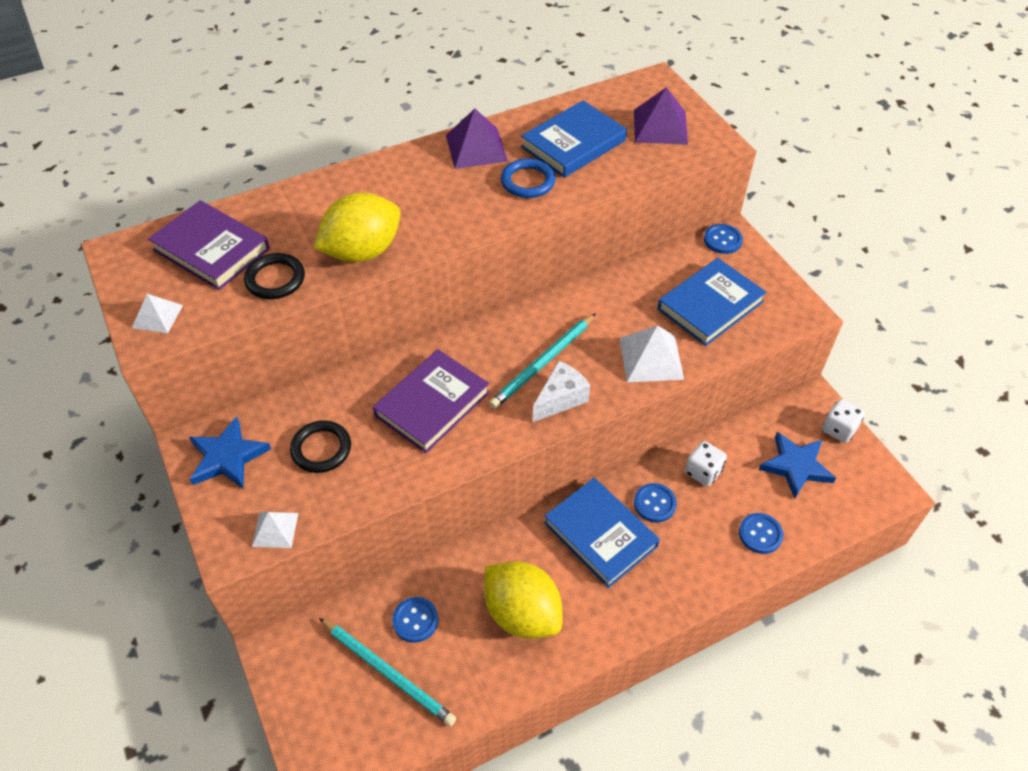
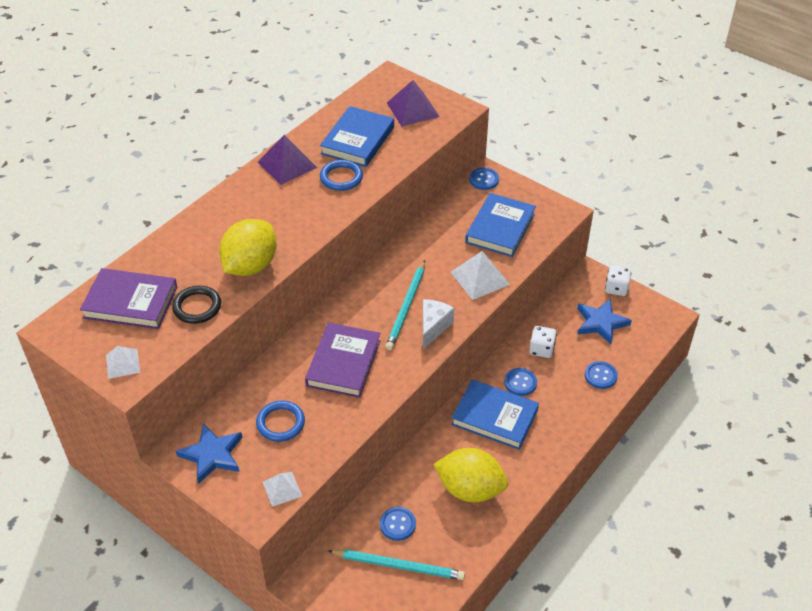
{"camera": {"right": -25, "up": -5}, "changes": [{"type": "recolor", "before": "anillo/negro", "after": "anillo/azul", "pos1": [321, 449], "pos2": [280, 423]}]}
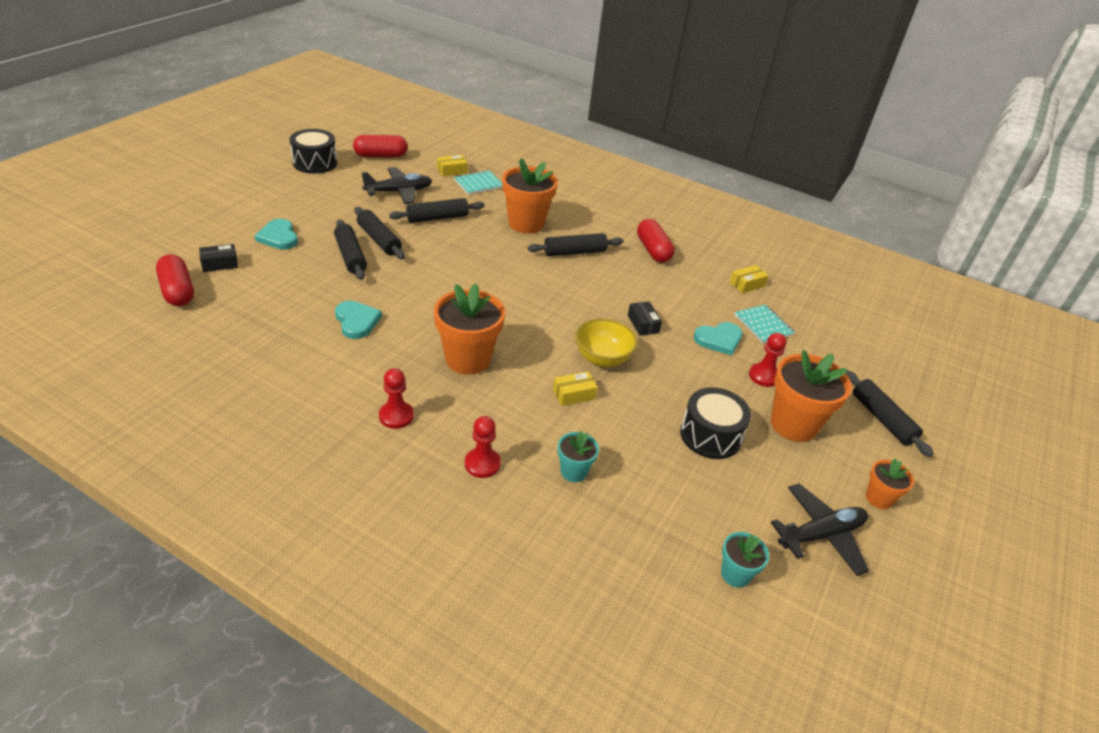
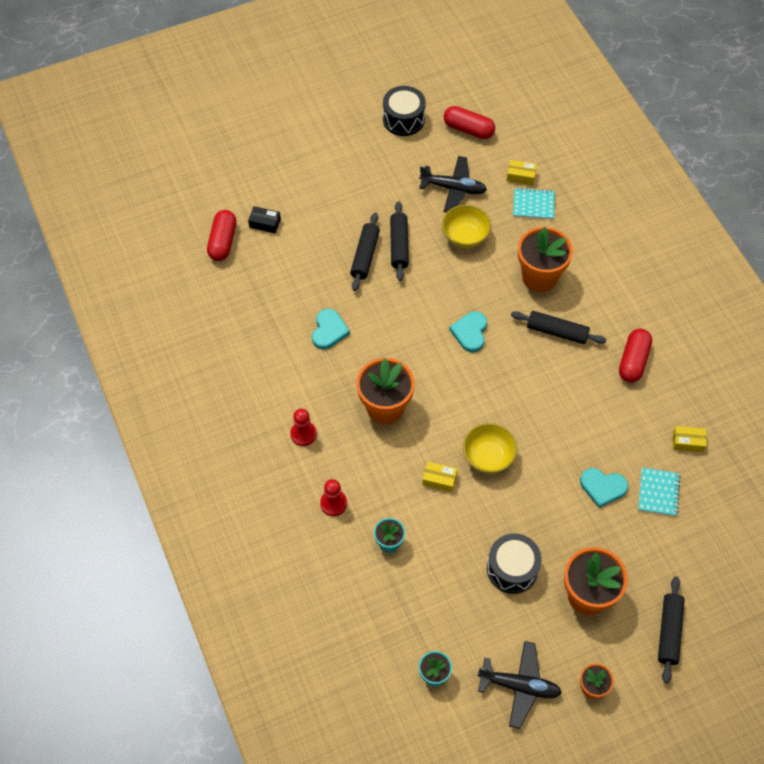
{"camera": {"right": 40, "up": 20}, "changes": [{"type": "delete", "before": "caja/negro", "pos1": [643, 324]}, {"type": "delete", "before": "peón/rojo", "pos1": [763, 376]}, {"type": "move", "before": "corazón/turquesa", "pos1": [278, 237], "pos2": [470, 332]}, {"type": "replace", "before": "rodillo/negro", "after": "cuenco/amarillo", "pos1": [437, 218], "pos2": [465, 237]}]}
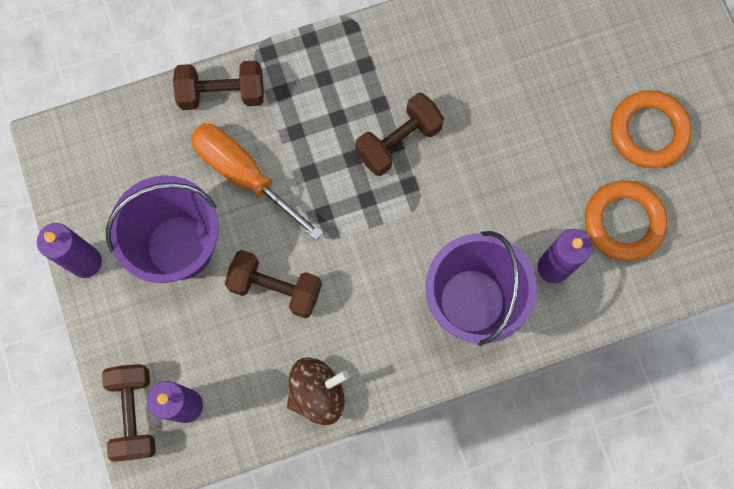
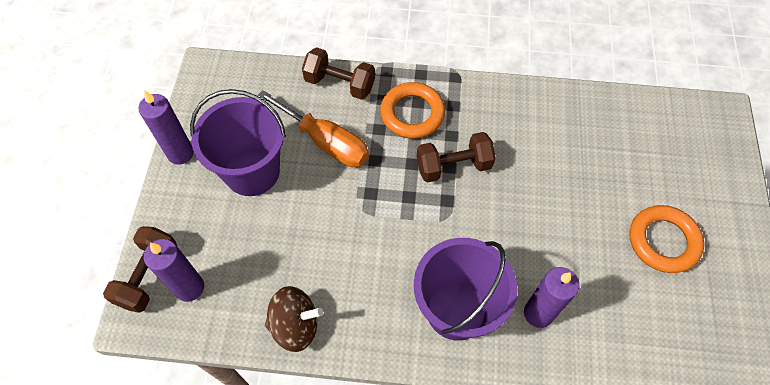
{"camera": {"right": 25, "up": -15}, "changes": [{"type": "delete", "before": "mancuerna/marrón", "pos1": [275, 288]}, {"type": "move", "before": "anillo/naranja", "pos1": [623, 222], "pos2": [412, 113]}, {"type": "rotate", "before": "destornillador/naranja", "pos1": [243, 174], "pos2": [325, 142], "turn": 150}]}
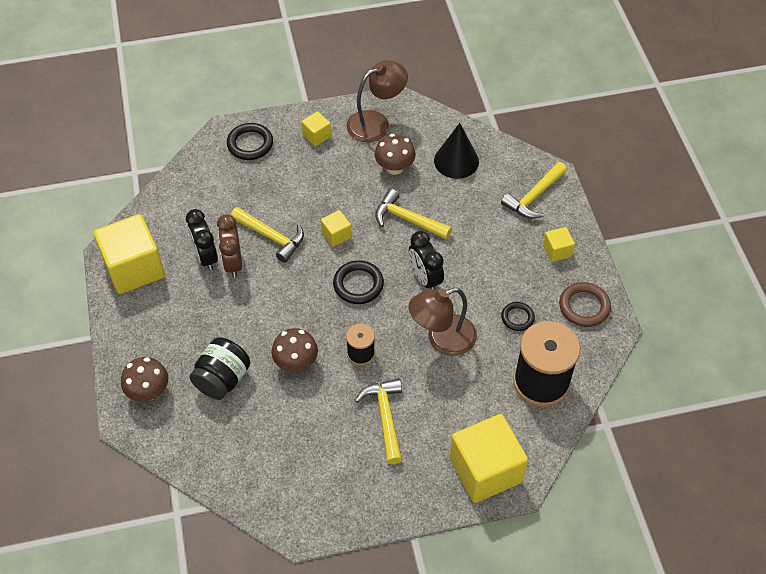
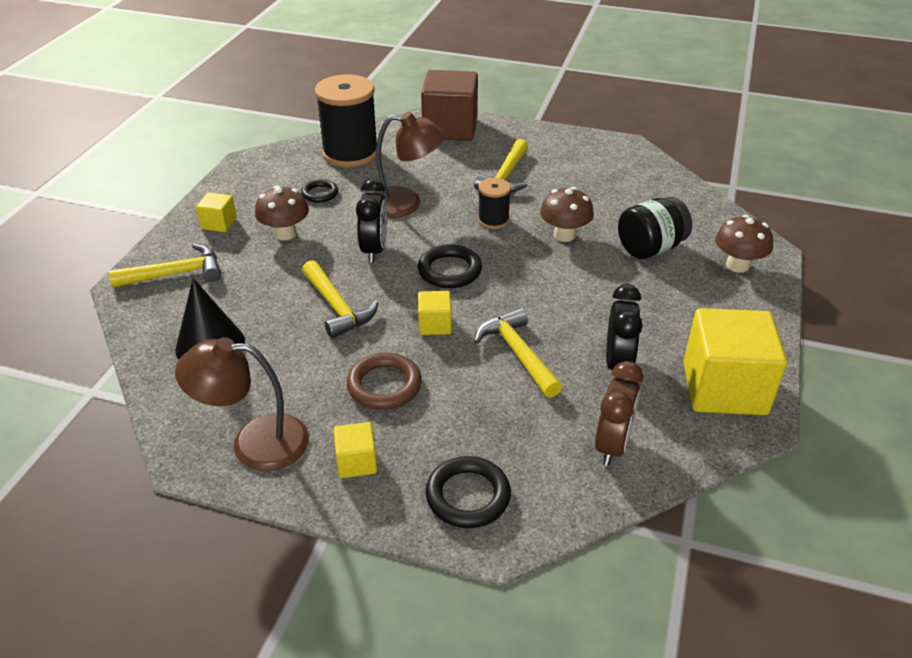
{"camera": {"right": -150, "up": -15}, "changes": [{"type": "move", "before": "despertador/marrón", "pos1": [233, 263], "pos2": [612, 445]}, {"type": "move", "before": "seta/marrón", "pos1": [394, 168], "pos2": [285, 234]}, {"type": "move", "before": "anillo/marrón", "pos1": [584, 307], "pos2": [384, 385]}, {"type": "recolor", "before": "cubo/amarillo", "after": "cubo/marrón", "pos1": [485, 470], "pos2": [450, 128]}]}
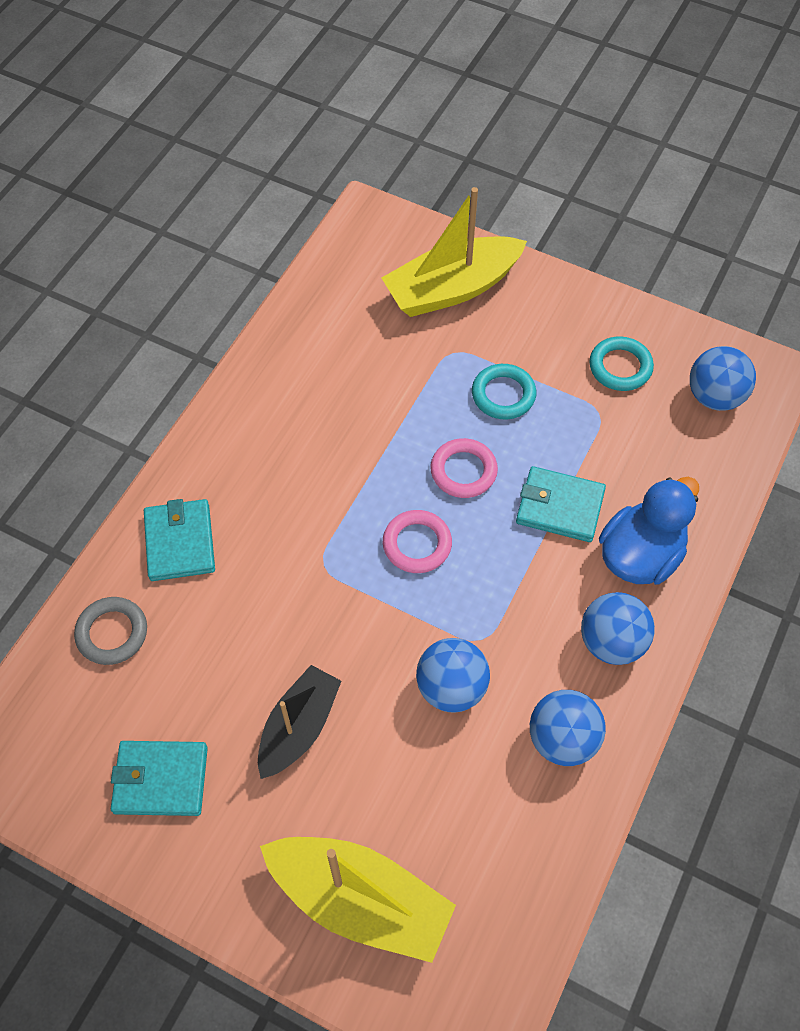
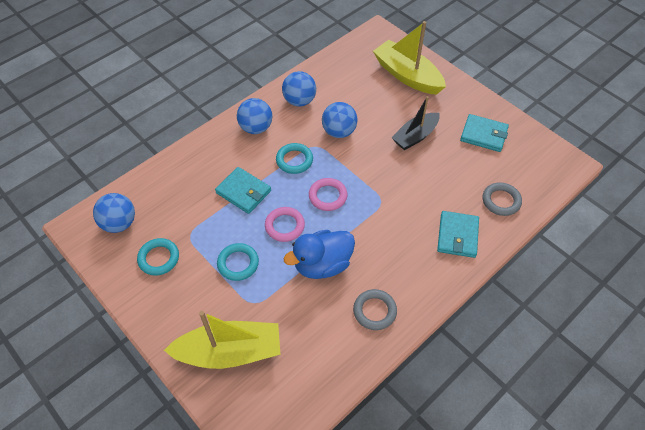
{"camera": {"right": -160, "up": -5}, "changes": [{"type": "insert", "after": "anillo/turquesa", "pos2": [294, 160]}, {"type": "insert", "after": "anillo/gris", "pos2": [374, 311]}, {"type": "move", "before": "pato/azul", "pos1": [640, 555], "pos2": [322, 264]}]}
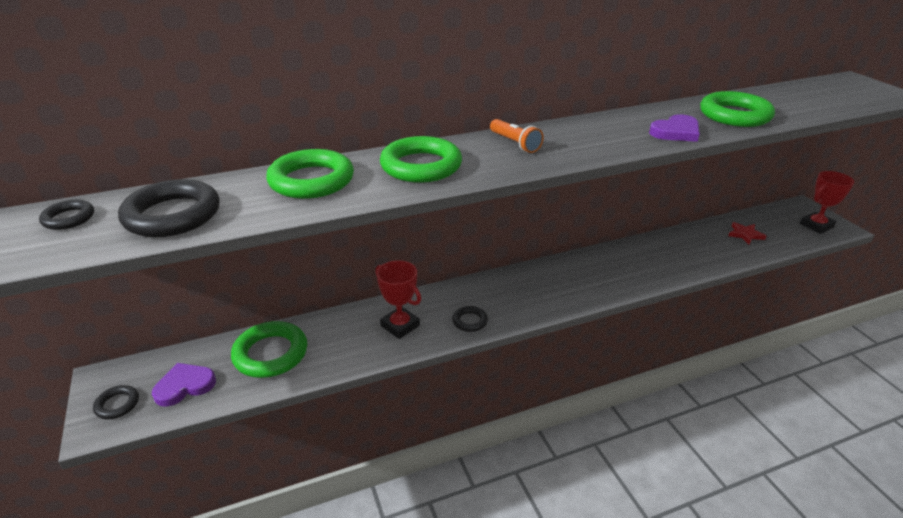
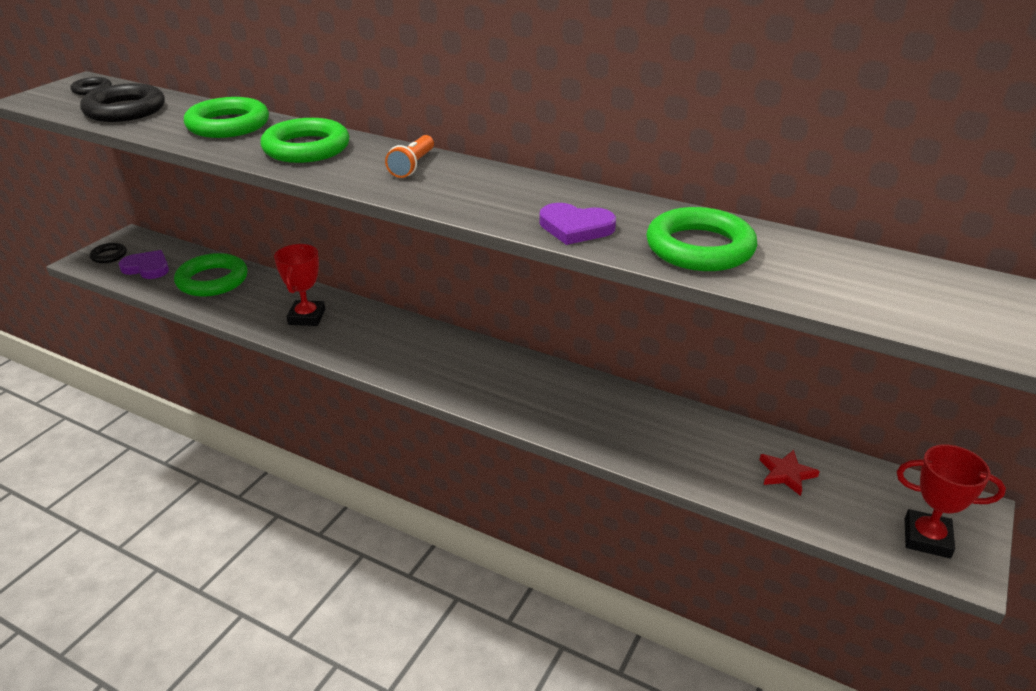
{"camera": {"right": 50, "up": 0}, "changes": [{"type": "delete", "before": "anillo/negro", "pos1": [470, 321]}]}
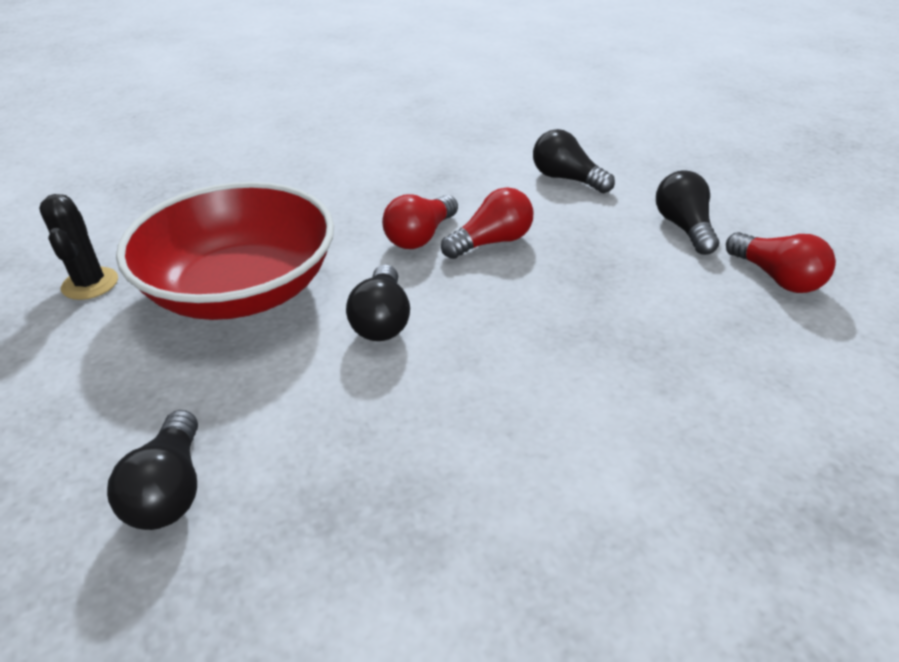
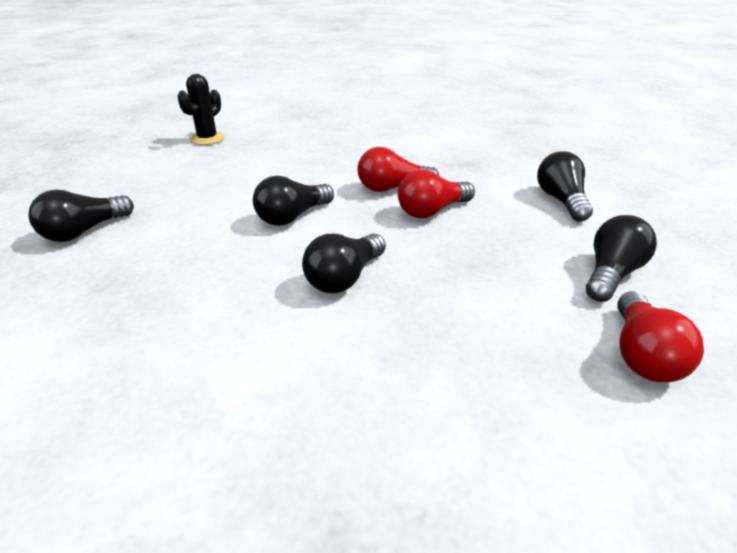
{"camera": {"right": 45, "up": -5}, "changes": [{"type": "delete", "before": "cuenco/rojo", "pos1": [241, 290]}, {"type": "insert", "after": "bombilla/negro", "pos2": [344, 278]}, {"type": "rotate", "before": "bombilla/rojo", "pos1": [491, 242], "pos2": [432, 211], "turn": 135}]}
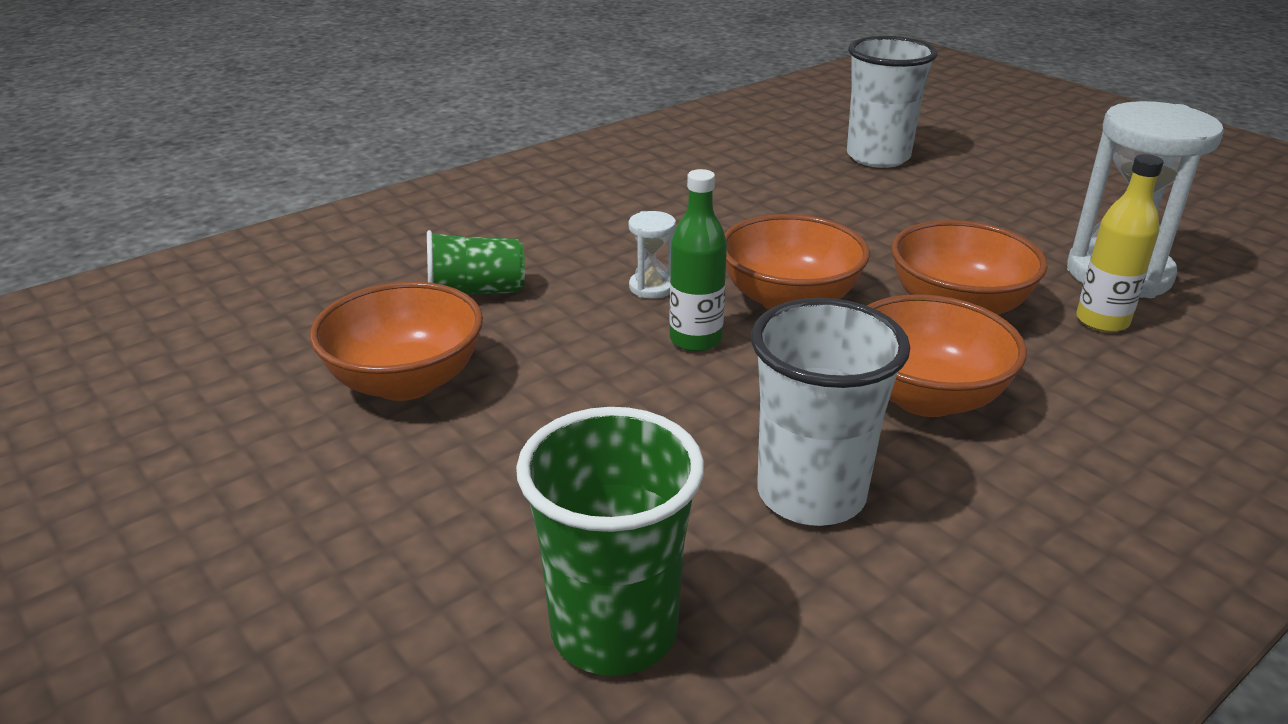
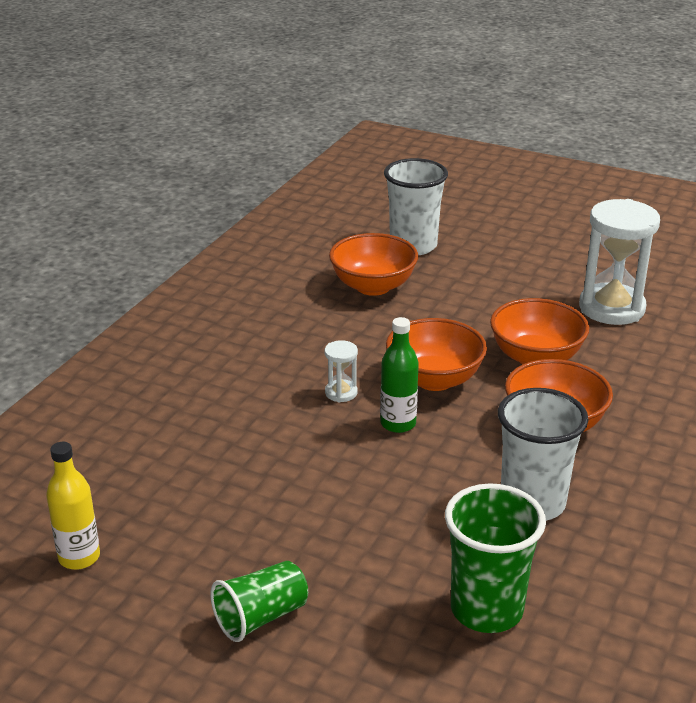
{"camera": {"right": -25, "up": 0}, "changes": [{"type": "move", "before": "cuenco/naranja", "pos1": [406, 381], "pos2": [373, 286]}, {"type": "move", "before": "vaso/verde", "pos1": [475, 293], "pos2": [261, 617]}, {"type": "move", "before": "botella/amarillo", "pos1": [1102, 321], "pos2": [79, 557]}]}
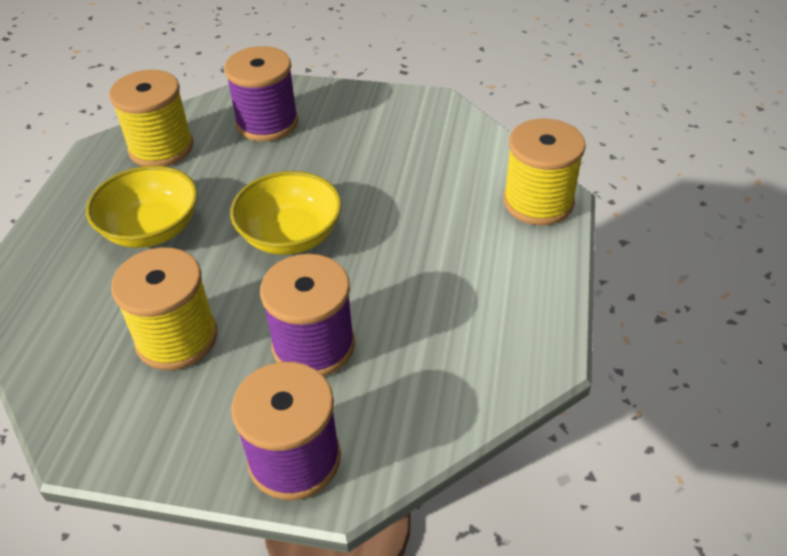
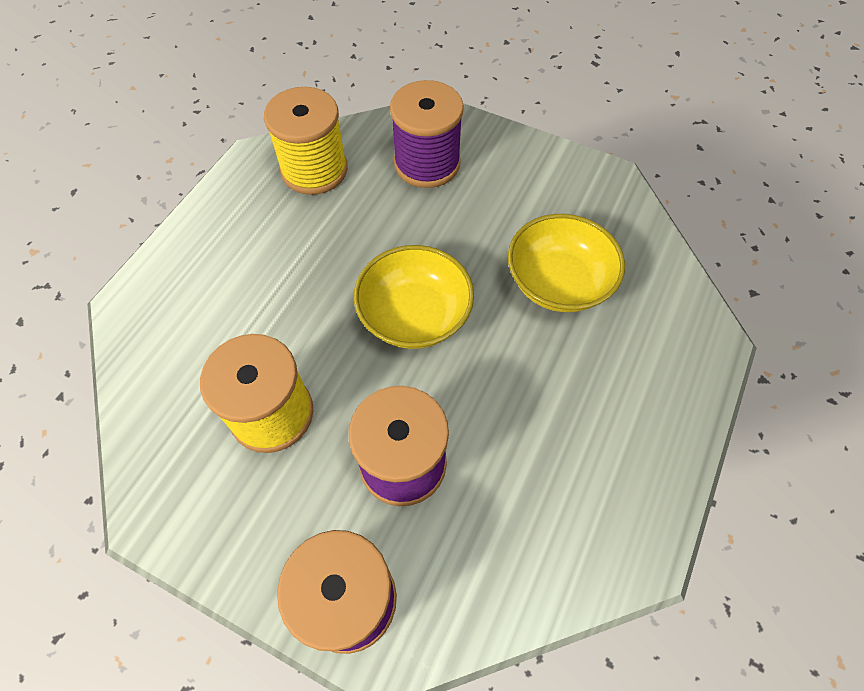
{"camera": {"right": 15, "up": 15}, "changes": [{"type": "delete", "before": "carrete/amarillo", "pos1": [538, 202]}, {"type": "move", "before": "cuenco/amarillo", "pos1": [151, 229], "pos2": [558, 282]}]}
